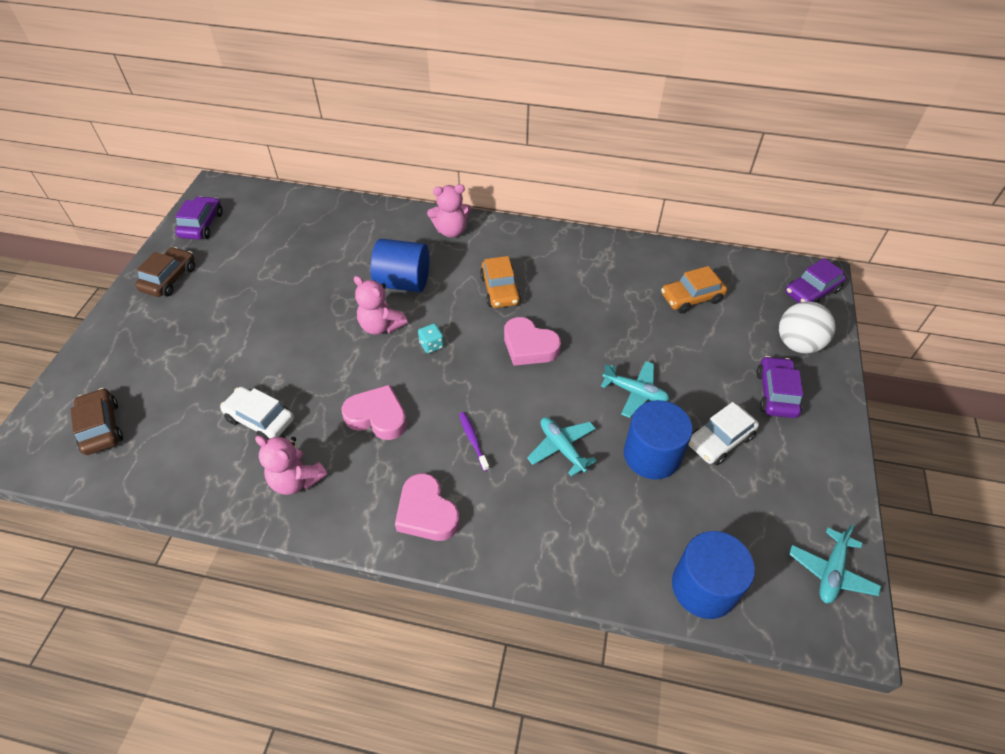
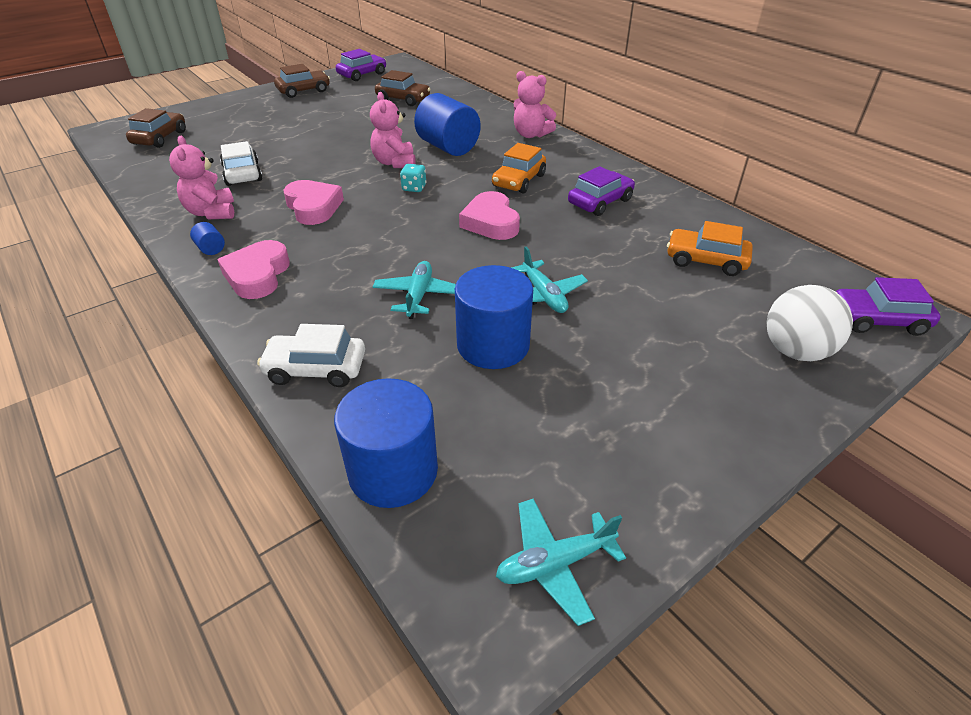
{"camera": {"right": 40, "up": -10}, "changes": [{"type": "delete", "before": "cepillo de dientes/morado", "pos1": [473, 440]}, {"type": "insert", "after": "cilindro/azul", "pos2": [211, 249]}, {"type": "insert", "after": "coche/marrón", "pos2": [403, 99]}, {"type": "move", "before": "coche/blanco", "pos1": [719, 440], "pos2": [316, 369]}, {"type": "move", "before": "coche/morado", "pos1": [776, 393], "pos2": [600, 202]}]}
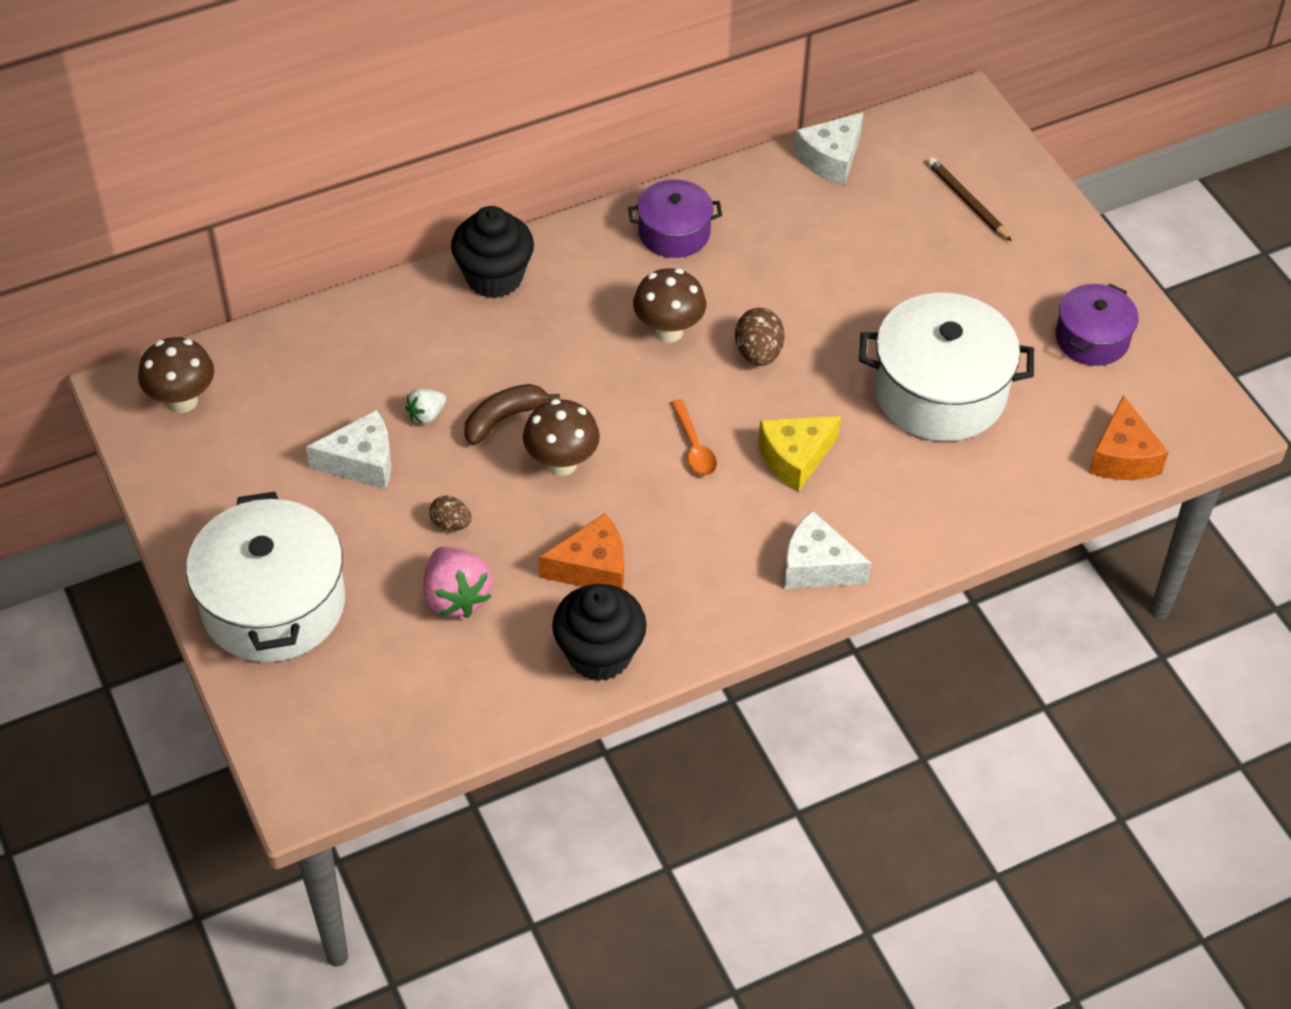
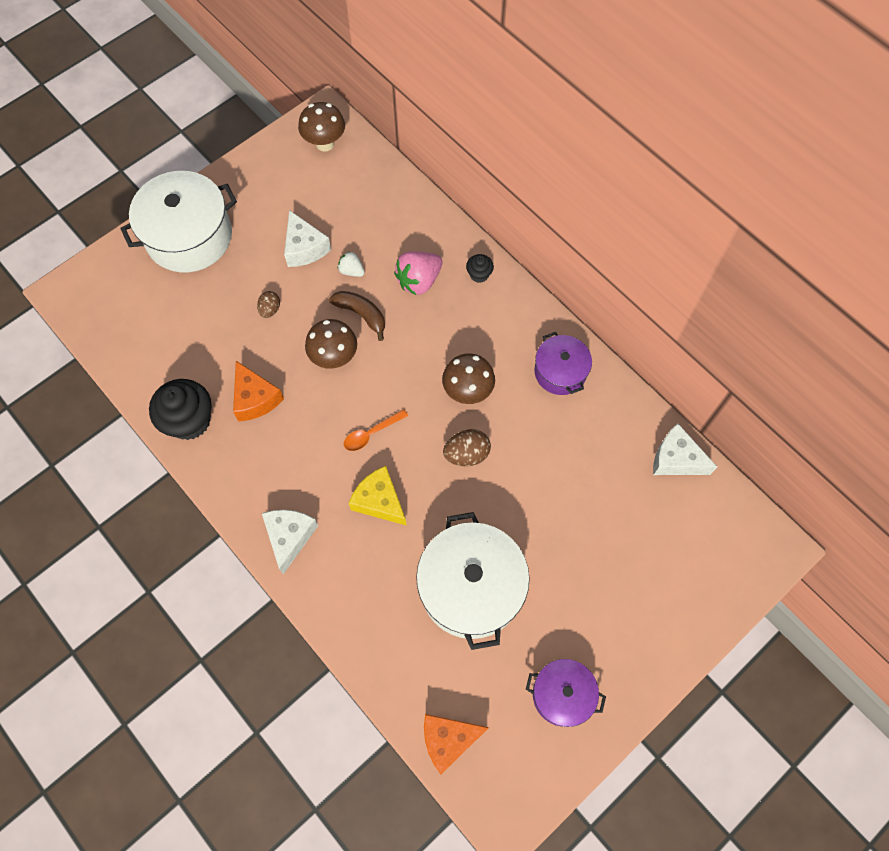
{"camera": {"right": 75, "up": 15}, "changes": [{"type": "delete", "before": "lápiz/marrón", "pos1": [967, 201]}, {"type": "move", "before": "fresa/rosa", "pos1": [456, 597], "pos2": [419, 281]}, {"type": "resize", "before": "magdalena/negro", "pos1": [494, 277], "pos2": [479, 274], "scale": 0.49}]}
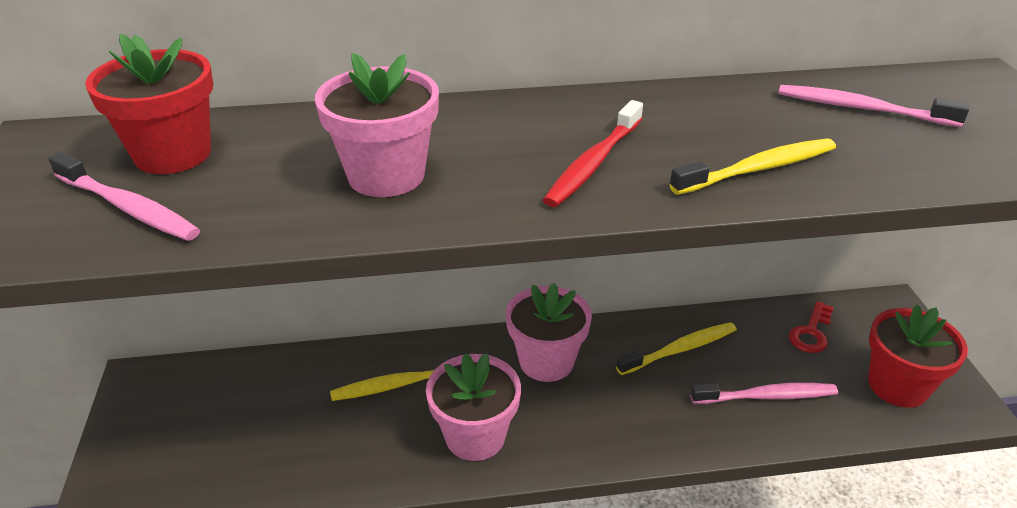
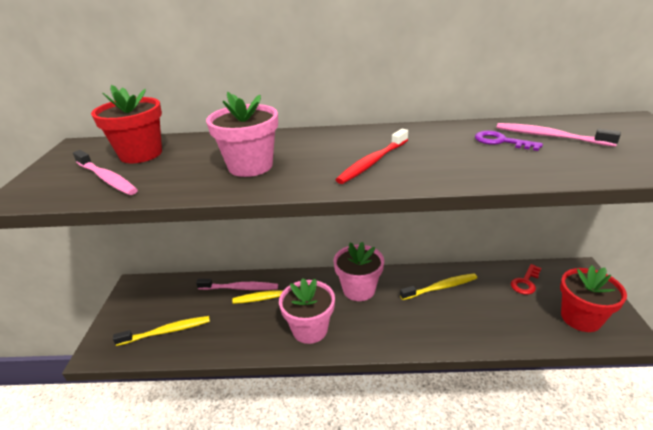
{"camera": {"right": 10, "up": -5}, "changes": [{"type": "insert", "after": "llave/morado", "pos2": [501, 141]}, {"type": "move", "before": "cepillo de dientes/amarillo", "pos1": [758, 169], "pos2": [166, 331]}, {"type": "move", "before": "cepillo de dientes/rosa", "pos1": [766, 396], "pos2": [240, 288]}]}
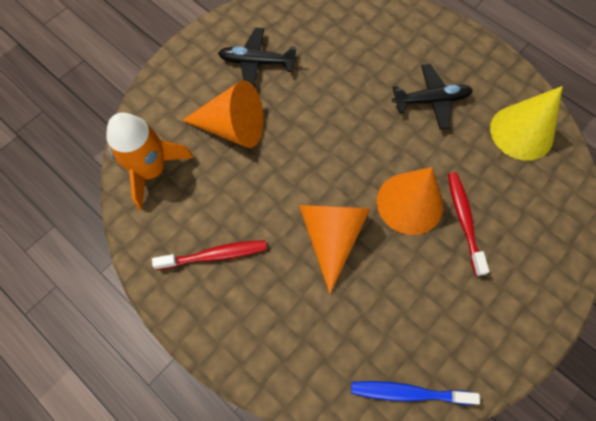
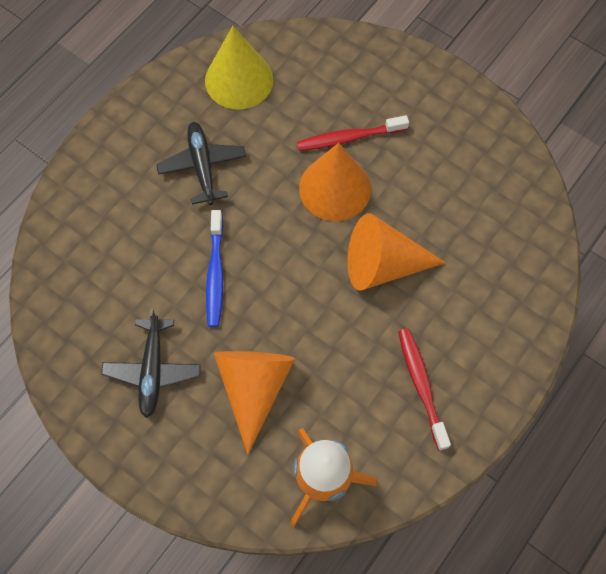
{"camera": {"right": -95, "up": 0}, "changes": [{"type": "move", "before": "cepillo de dientes/azul", "pos1": [408, 392], "pos2": [215, 274]}]}
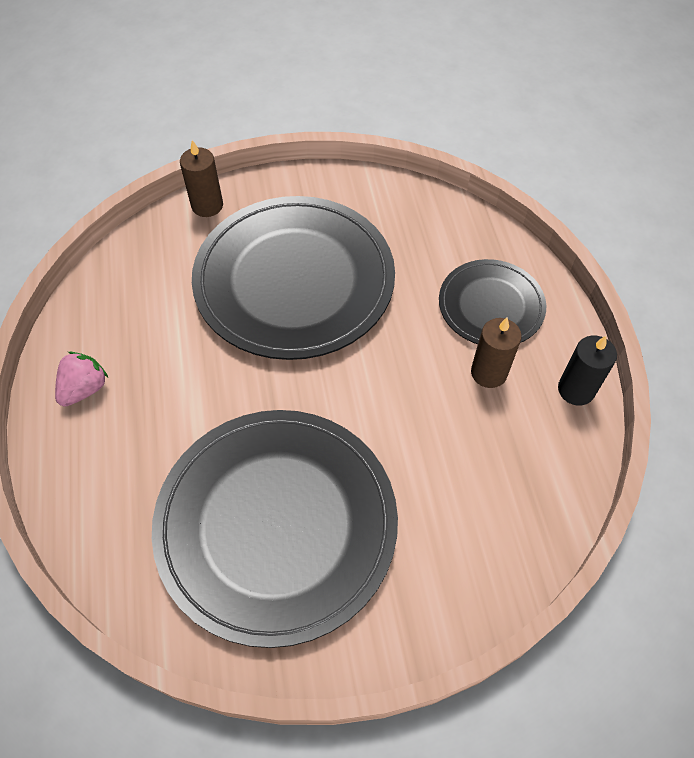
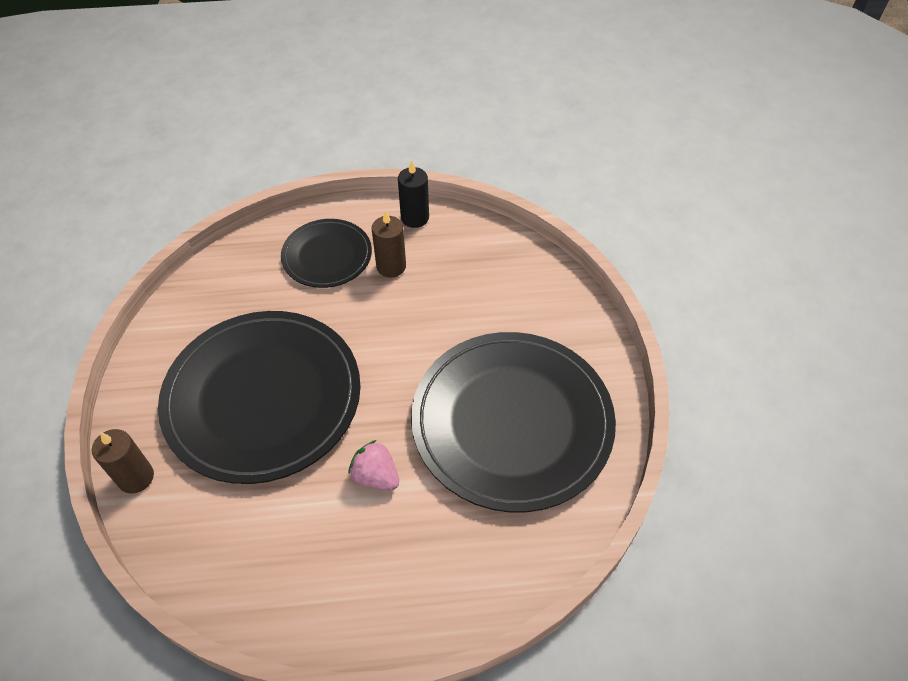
{"camera": {"right": -85, "up": -5}, "changes": [{"type": "move", "before": "fresa/rosa", "pos1": [85, 389], "pos2": [376, 476]}]}
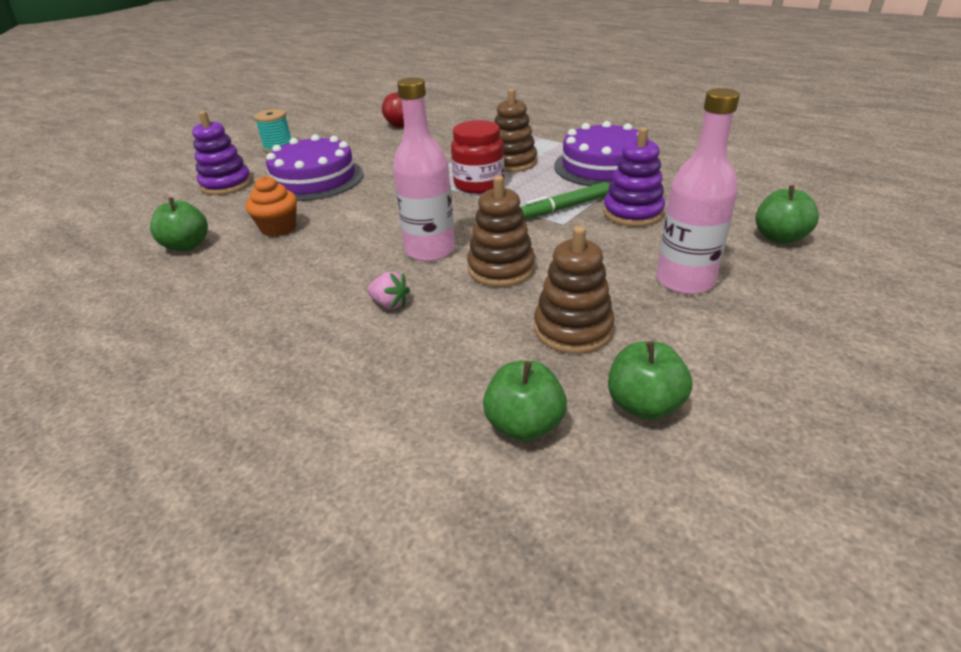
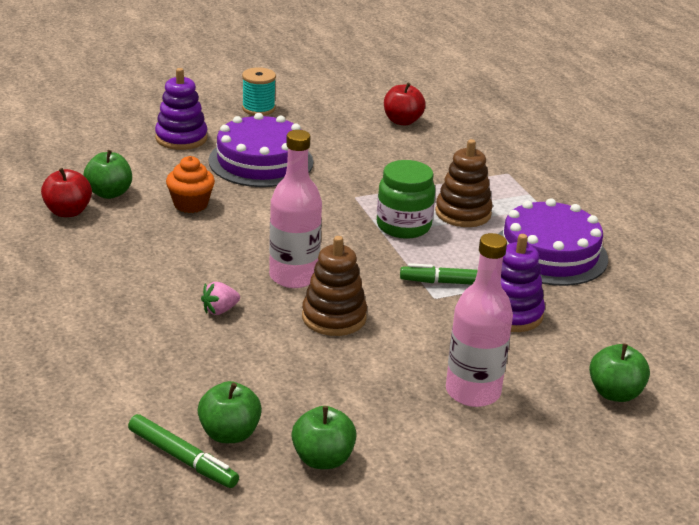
{"camera": {"right": 25, "up": -5}, "changes": [{"type": "delete", "before": "juguete apilable/marrón", "pos1": [573, 329]}, {"type": "insert", "after": "manzana/rojo", "pos2": [68, 212]}, {"type": "insert", "after": "rotulador/verde", "pos2": [182, 458]}, {"type": "recolor", "before": "tarro/rojo", "after": "tarro/verde", "pos1": [479, 184], "pos2": [403, 226]}, {"type": "rotate", "before": "fresa/rosa", "pos1": [390, 304], "pos2": [220, 310], "turn": 90}]}
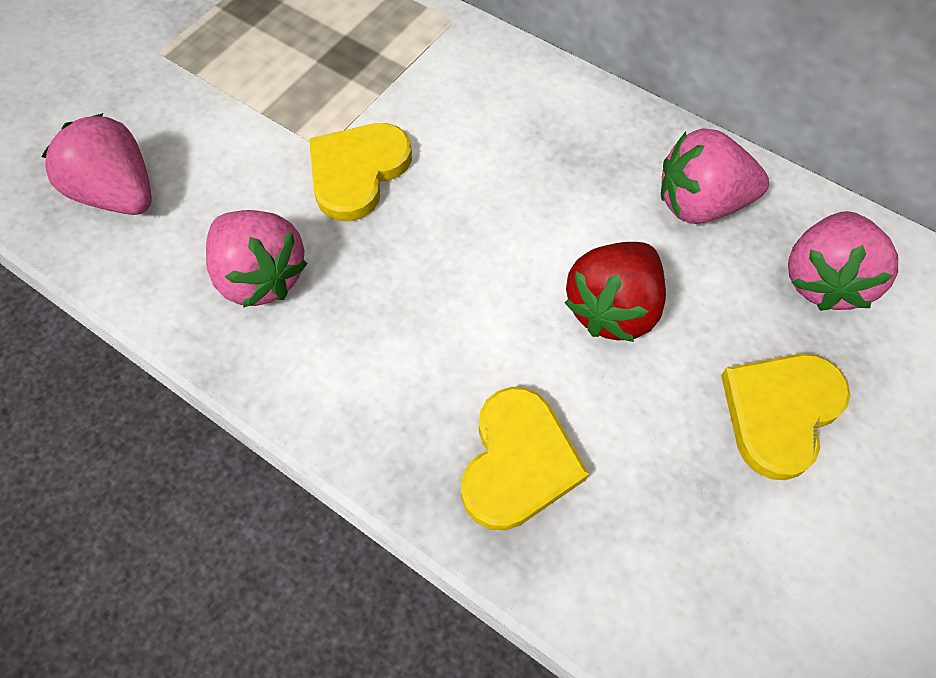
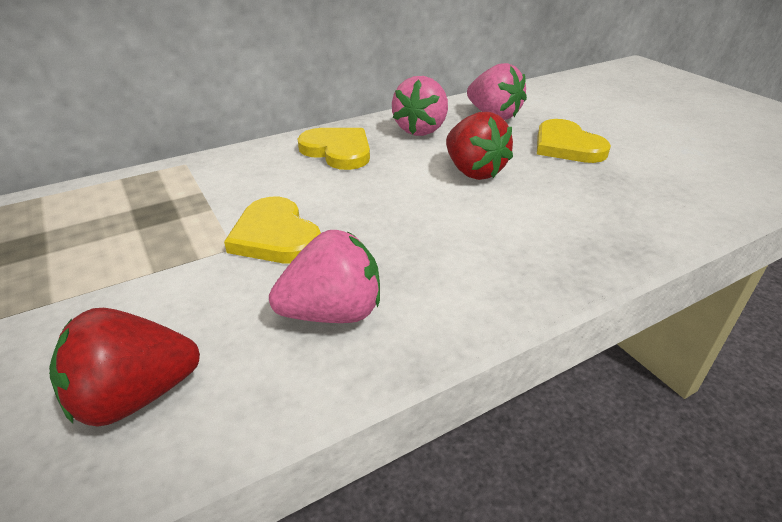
{"camera": {"right": -65, "up": -25}, "changes": [{"type": "move", "before": "corazón/amarillo", "pos1": [518, 462], "pos2": [338, 151]}, {"type": "recolor", "before": "fresa/rosa", "after": "fresa/rojo", "pos1": [118, 194], "pos2": [135, 396]}]}
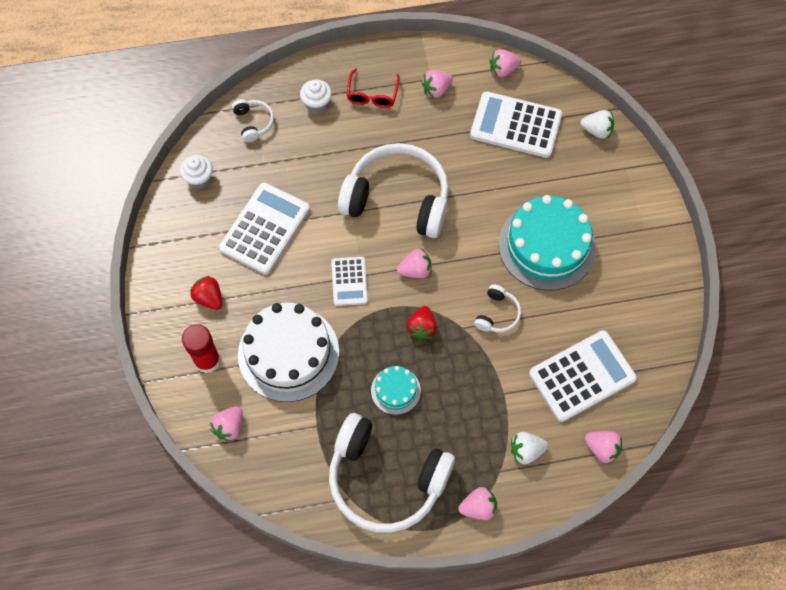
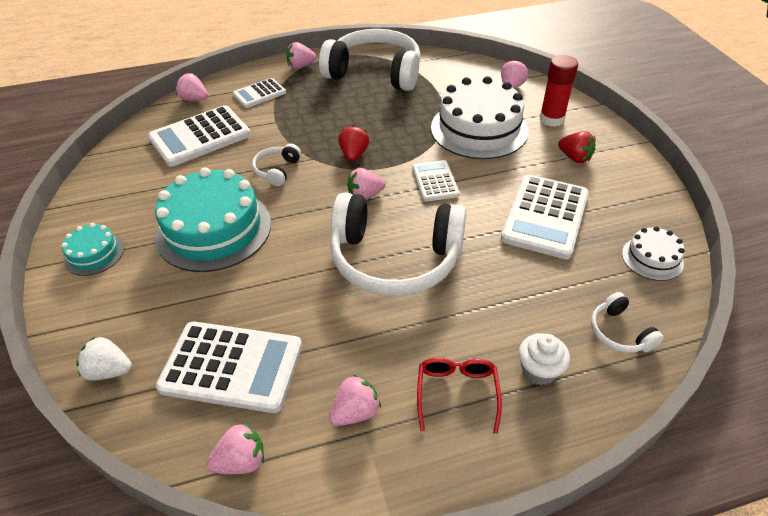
{"camera": {"right": 175, "up": -20}, "changes": [{"type": "move", "before": "tarta/turquesa", "pos1": [395, 390], "pos2": [94, 254]}, {"type": "replace", "before": "magdalena/blanco", "after": "tarta/blanco", "pos1": [199, 178], "pos2": [652, 258]}, {"type": "replace", "before": "fresa/blanco", "after": "calculadora/blanco", "pos1": [526, 451], "pos2": [259, 94]}]}
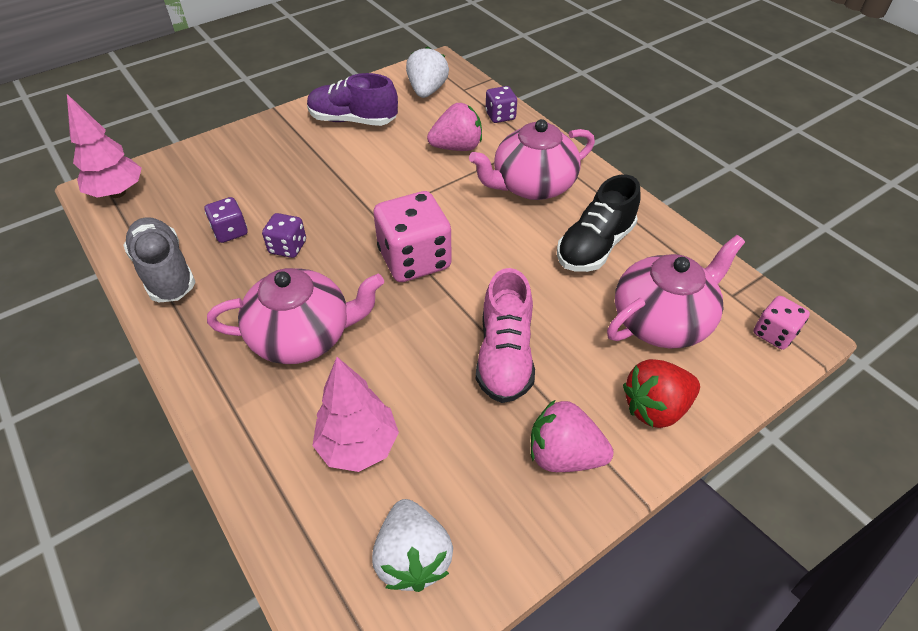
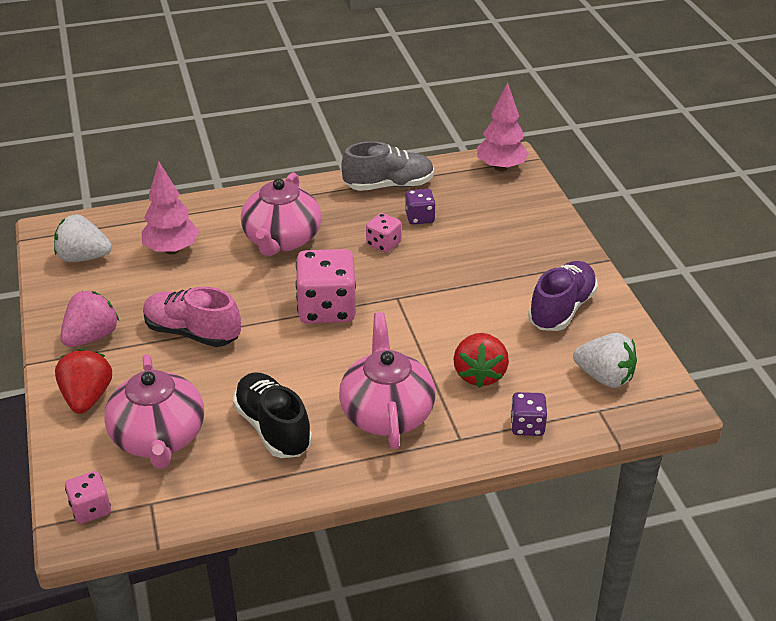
{"camera": {"right": 110, "up": -10}, "changes": [{"type": "recolor", "before": "dado/morado", "after": "dado/rosa", "pos1": [288, 247], "pos2": [383, 244]}, {"type": "recolor", "before": "fresa/rosa", "after": "fresa/rojo", "pos1": [457, 147], "pos2": [479, 374]}]}
